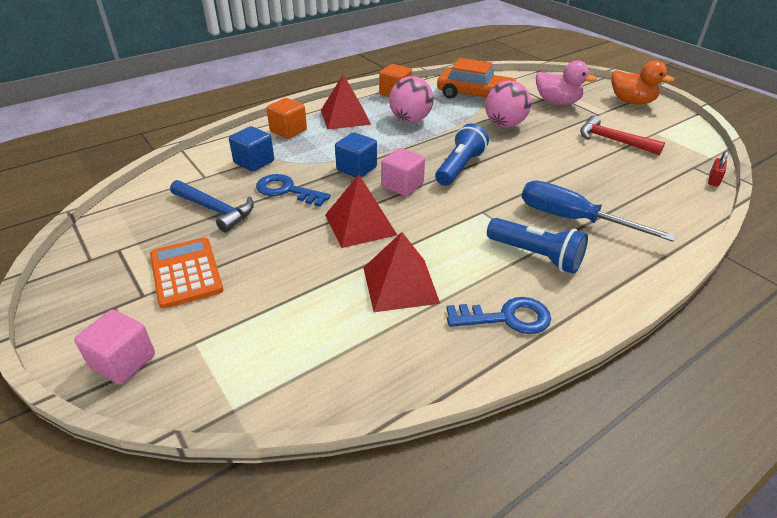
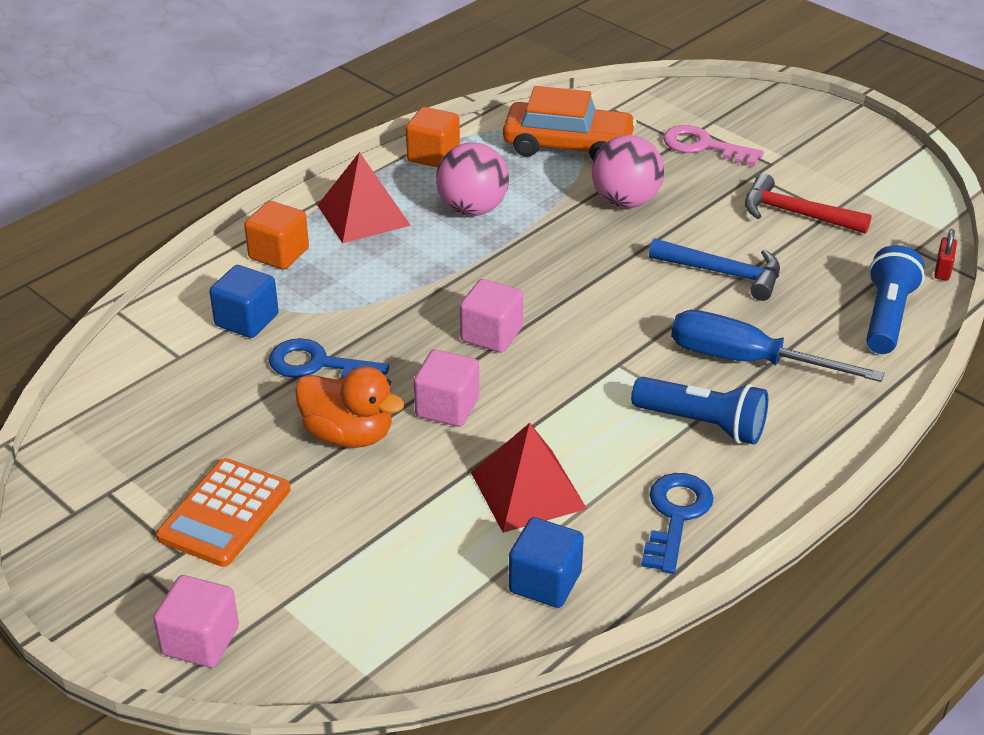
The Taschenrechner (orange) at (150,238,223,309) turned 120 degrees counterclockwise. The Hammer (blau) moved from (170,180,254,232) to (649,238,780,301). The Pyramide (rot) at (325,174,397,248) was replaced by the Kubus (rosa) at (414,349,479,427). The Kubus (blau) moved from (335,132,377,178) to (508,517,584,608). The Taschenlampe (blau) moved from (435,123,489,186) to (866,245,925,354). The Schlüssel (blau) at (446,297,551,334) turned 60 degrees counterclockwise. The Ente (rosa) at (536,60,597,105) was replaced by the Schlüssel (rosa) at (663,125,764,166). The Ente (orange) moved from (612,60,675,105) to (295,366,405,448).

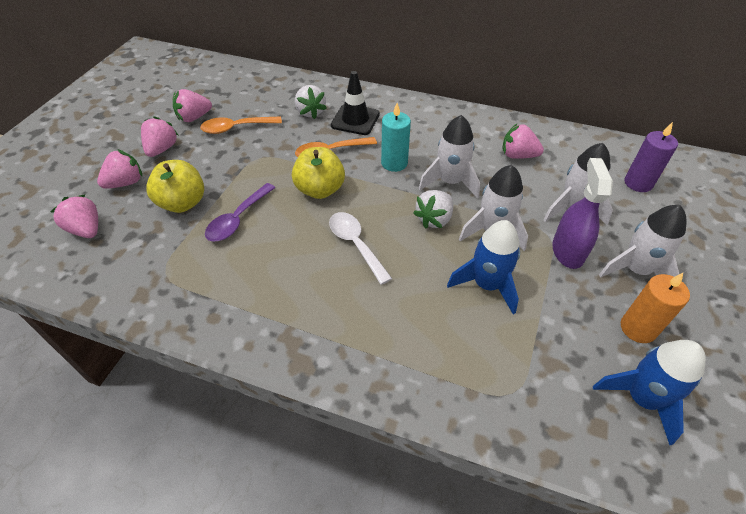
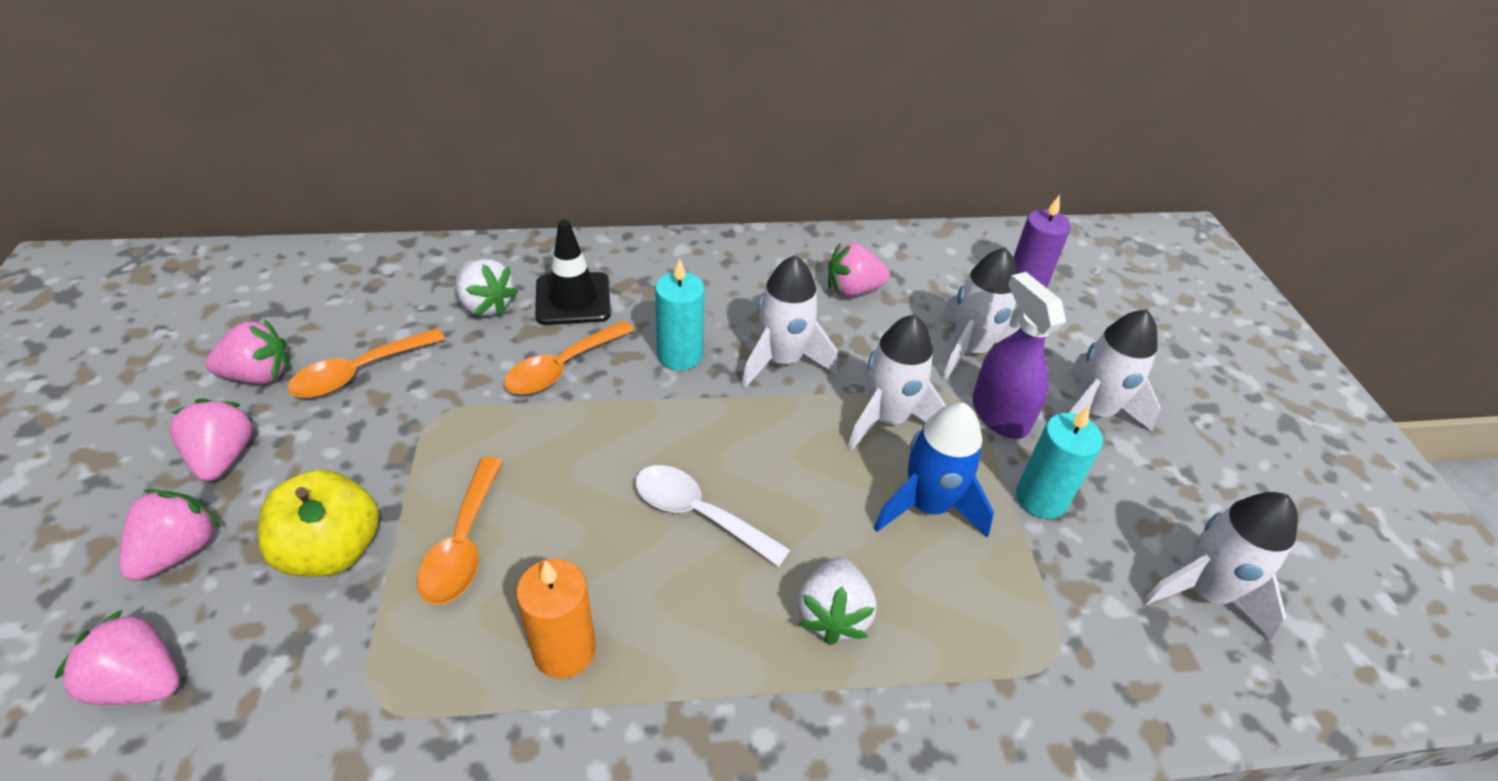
The Erdbeere (rosa) at (173,89,212,122) turned 135 degrees counterclockwise. The Löffel (lila) at (205,183,275,242) became the Löffel (orange) at (417,457,503,605). The Apfel (gelb) at (292,147,345,199) disappeared. The Erdbeere (weiß) moved from (413,190,453,229) to (798,557,876,645). The Rakete (blau) at (593,340,706,445) became the Rakete (weiß) at (1142,492,1298,642). The Kerze (orange) moved from (621,273,690,343) to (516,559,596,679). The Kerze (türkis) at (1016,406,1103,519) appeared.

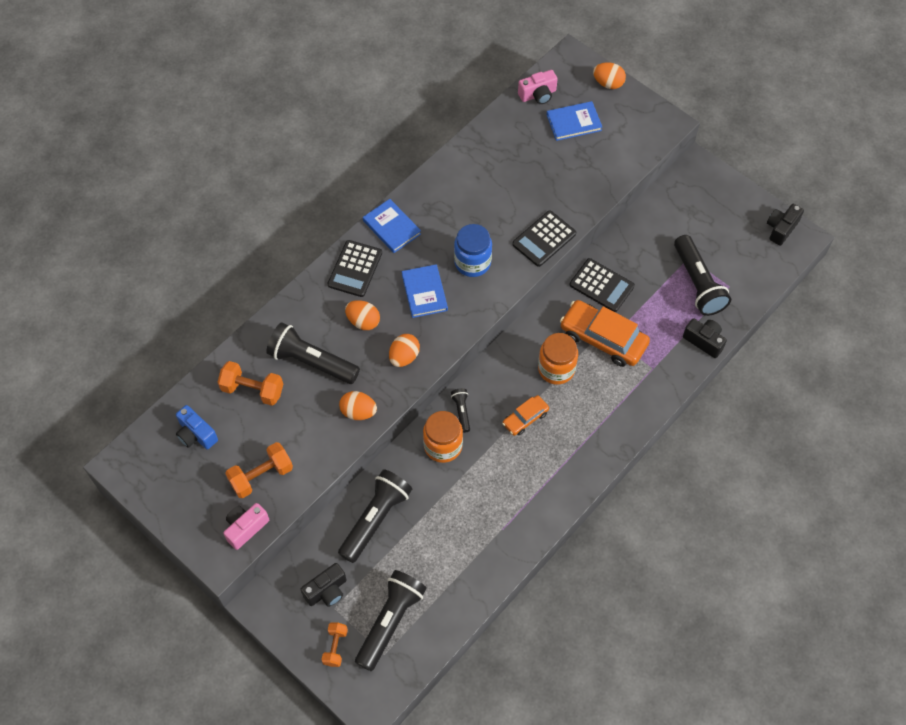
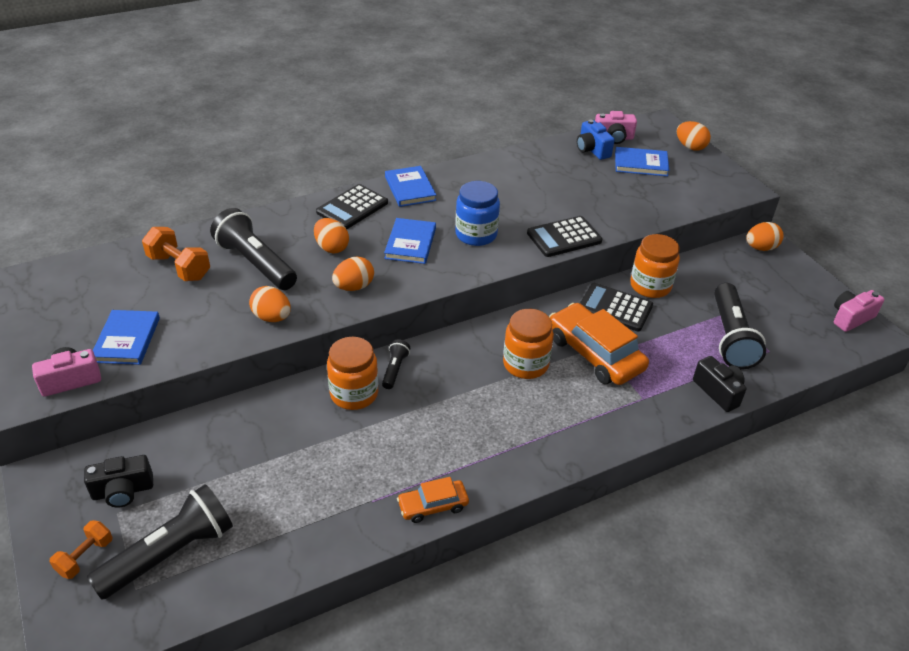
The Kamera (blau) moved from (176,405,218,449) to (577,119,615,160). The Hantel (orange) at (225,442,293,498) was replaced by the Buch (blau) at (93,310,160,365). The Taschenlampe (schwarz) at (338,469,412,563) disappeared. The Auto (orange) moved from (502,395,549,436) to (397,477,469,523). The Taschenrechner (schwarz) at (570,258,635,312) turned 150 degrees clockwise. The Kamera (schwarz) at (767,204,804,246) became the Kamera (rosa) at (834,290,884,332). The Einmachglas (orange) at (630,234,680,298) appeared. The Ei (orange) at (746,222,784,251) appeared.

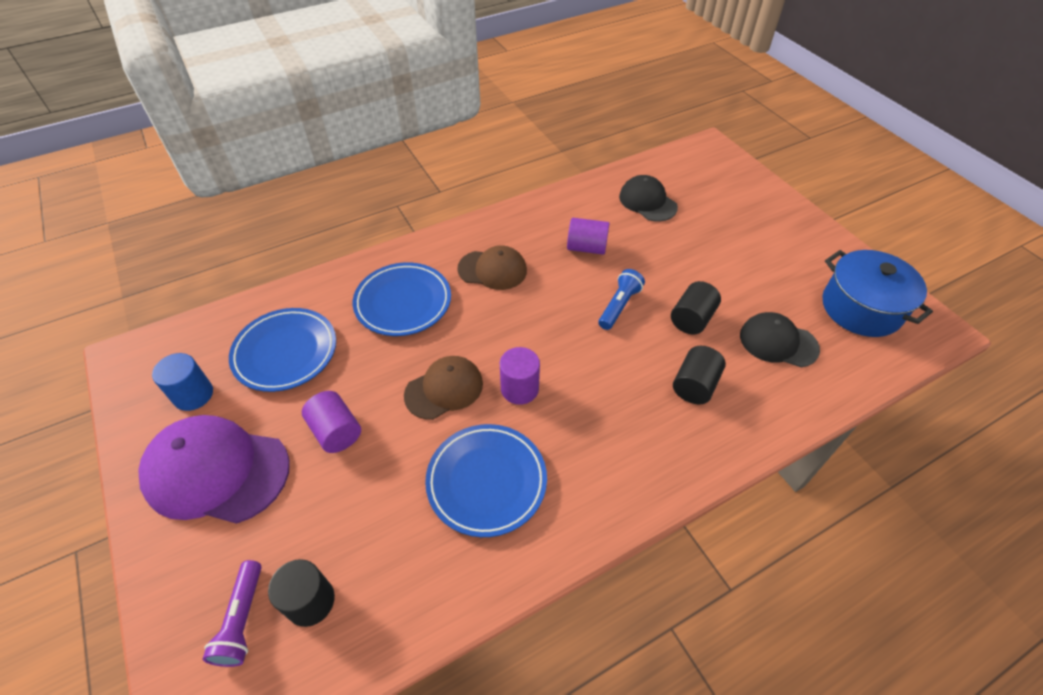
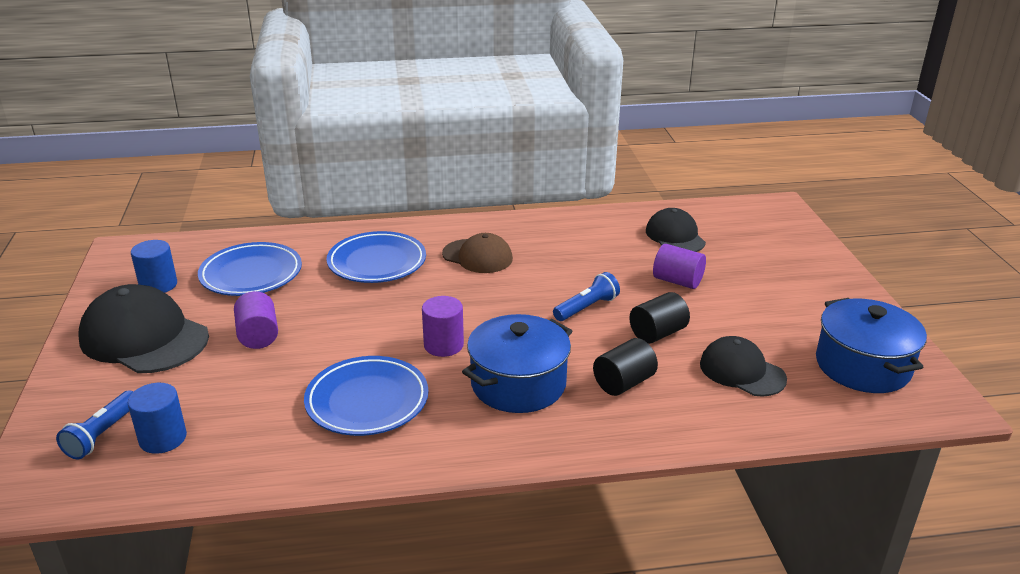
The Kappe (lila) at (138,415,290,524) became the Kappe (schwarz) at (78,284,209,373). The Taschenlampe (lila) at (203,560,262,667) became the Taschenlampe (blau) at (56,390,133,460). The Vollzylinder (schwarz) at (268,559,335,627) became the Vollzylinder (blau) at (128,383,187,454). The Kappe (braun) at (404,356,483,420) disappeared. The Vollzylinder (lila) moved from (567,218,610,255) to (653,244,706,289). The Kochtopf (blau) at (462,314,572,413) appeared.

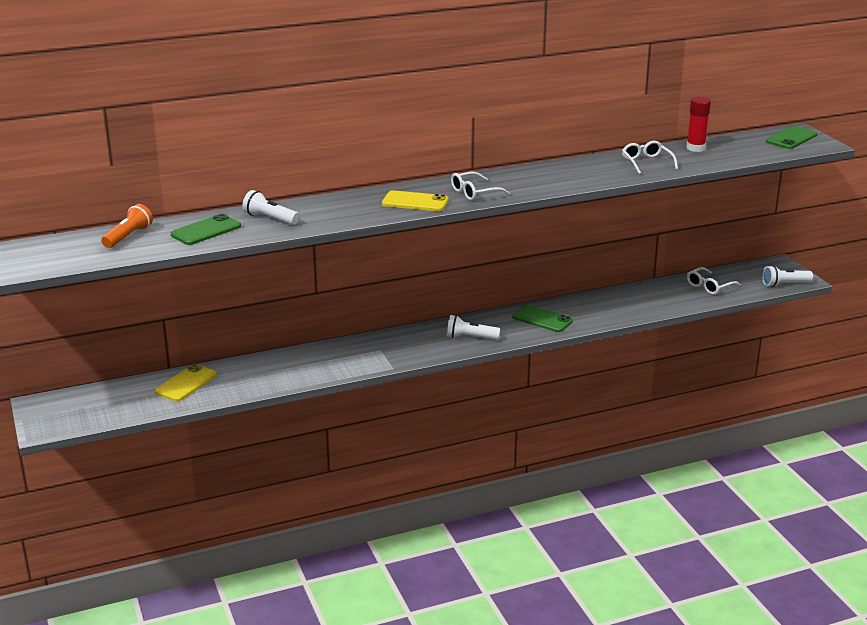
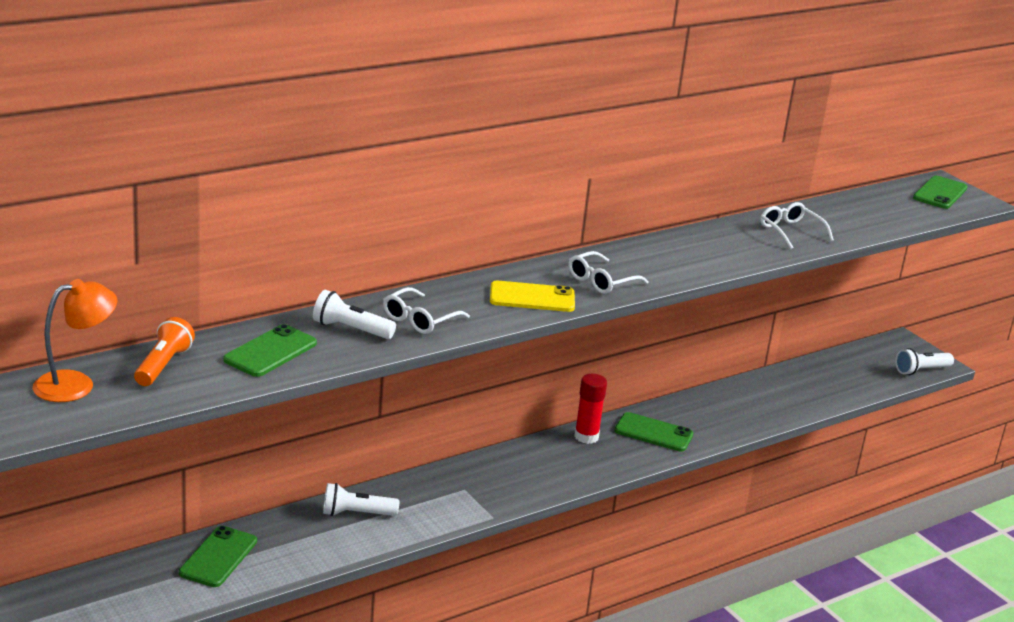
The Handy (gelb) at (155,364,217,401) became the Handy (grün) at (179,526,257,587). The Taschenlampe (weiß) moved from (447,315,500,340) to (323,483,399,516). The Klebestift (rot) moved from (686,97,711,152) to (574,374,607,444). The Brille (weiß) moved from (687,267,741,295) to (383,287,470,334). The Lampe (orange) at (33,279,117,402) appeared.

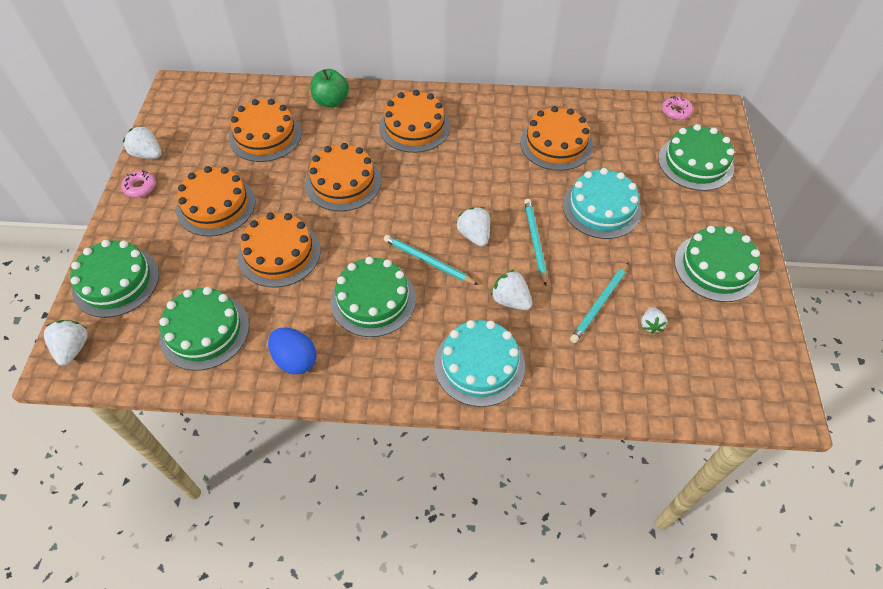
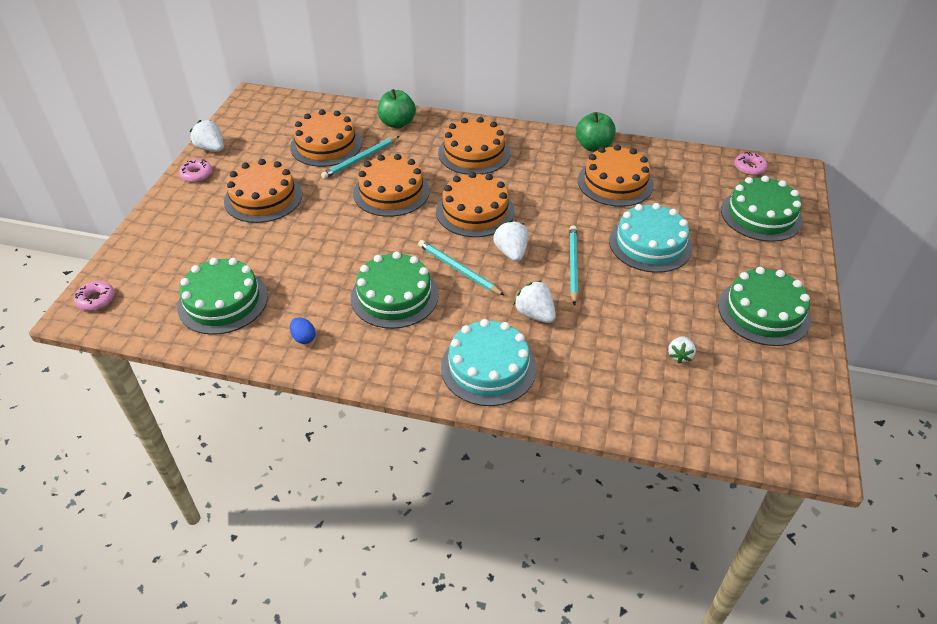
The Erdbeere (weiß) at (44,320,88,366) was replaced by the Donut (rosa) at (74,281,115,311). The Kuchen (grün) at (70,240,159,318) disappeared. The Kuchen (orange) moved from (238,213,321,287) to (436,172,515,237). The Ei (blau) at (268,328,317,375) changed to 0.56 times the size. The Bleistift (türkis) moved from (570,262,629,343) to (321,136,399,179). The Apfel (grün) at (576,112,615,152) appeared.

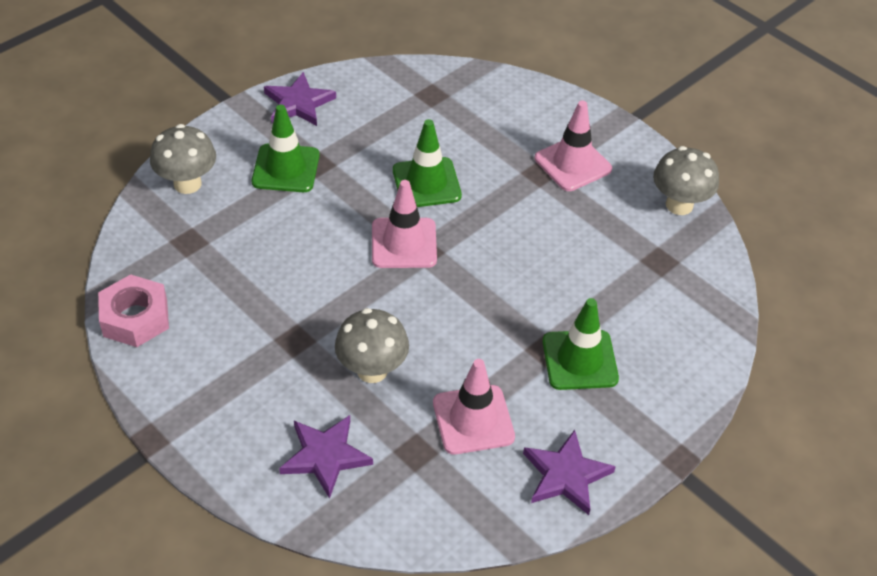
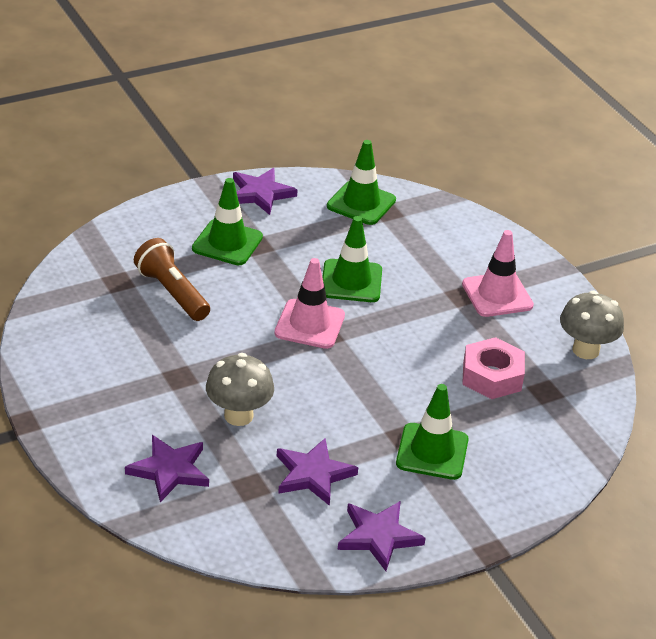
The Sechskantmutter (rosa) moved from (98,274,169,347) to (462,337,525,399). The Pilz (grau) at (150,124,216,194) disappeared. The Leitkegel (rosa) at (433,359,515,454) was replaced by the Stern (lila) at (277,438,358,506). The Taschenlampe (braun) at (134,238,210,321) appeared. The Leitkegel (grün) at (327,140,396,225) appeared.

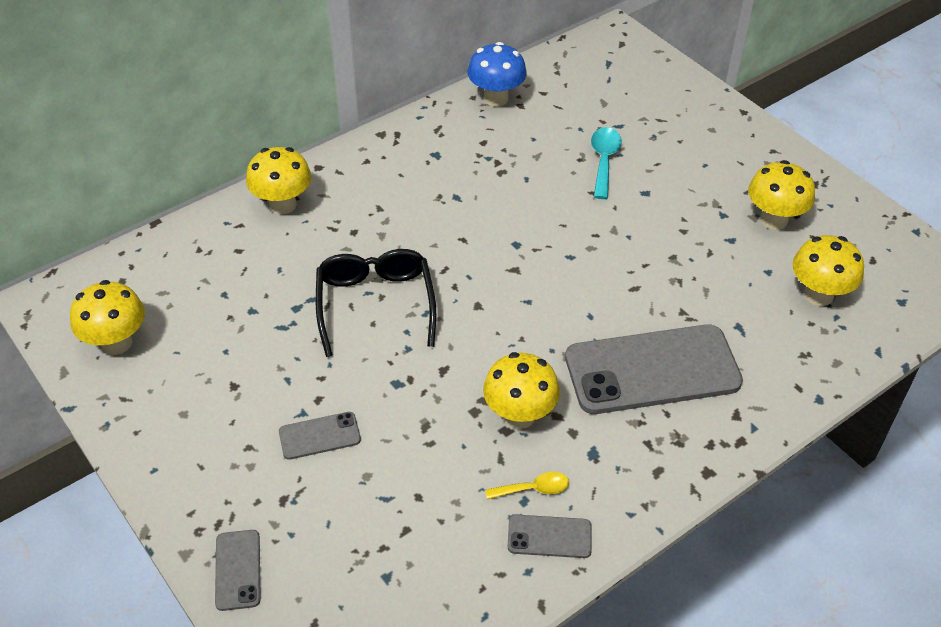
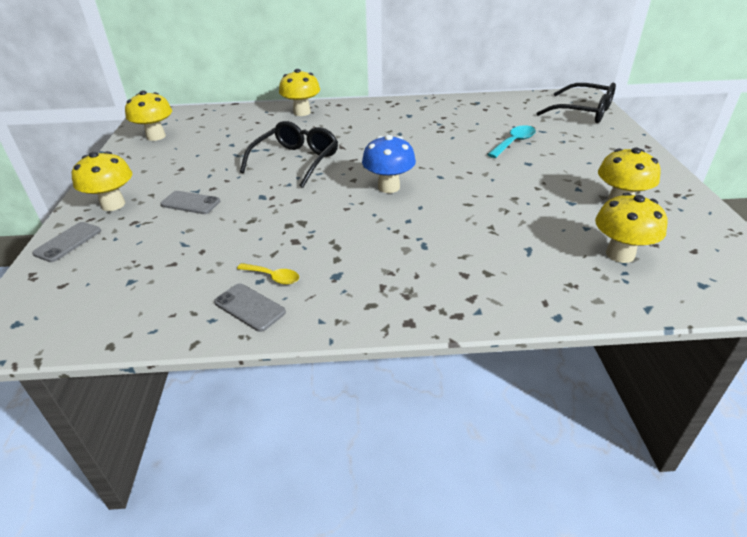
The Pilz (blau) moved from (467,42,527,107) to (362,135,416,193). The Pilz (gelb) moved from (483,352,560,429) to (72,151,132,211). The Handy (grau) at (565,324,743,414) disappeared. The Brille (schwarz) at (536,83,616,123) appeared.

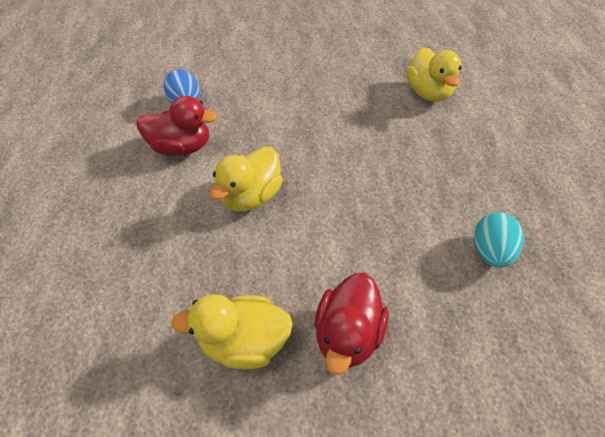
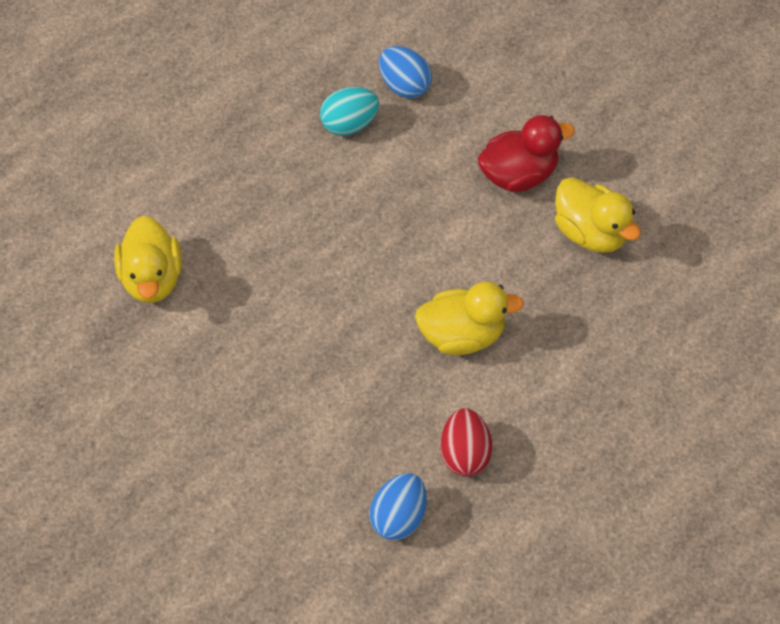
The Ente (rot) at (137,96,218,156) was replaced by the Ei (rot) at (440,408,492,477). The Ente (gelb) at (406,47,462,102) turned 135 degrees clockwise. The Ei (blau) at (379,46,432,98) appeared.

